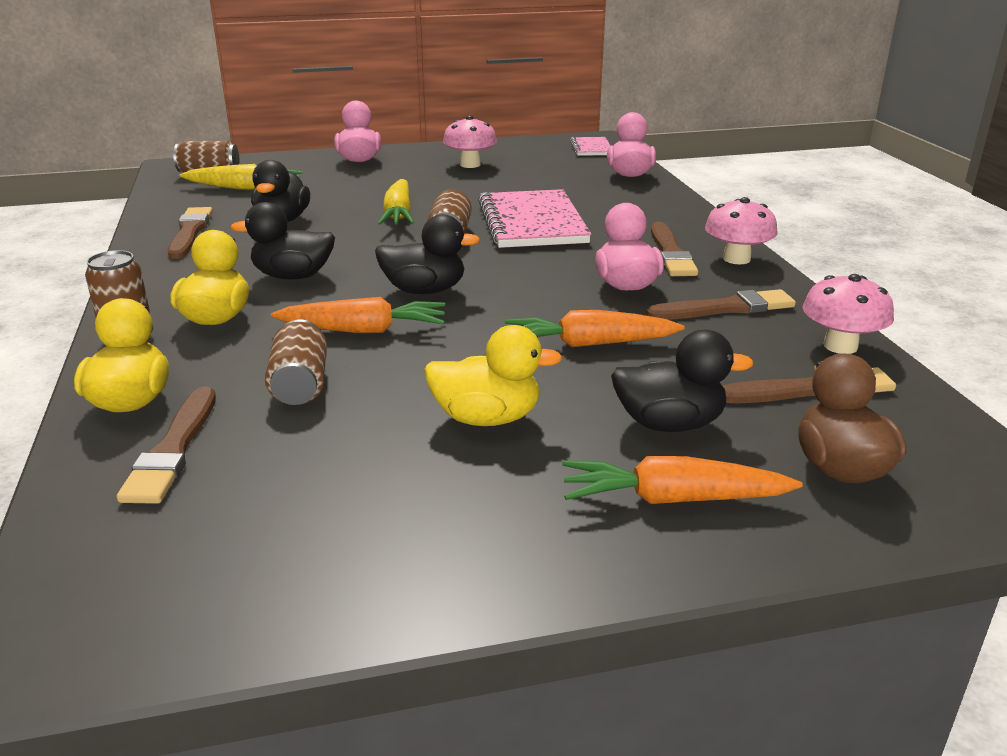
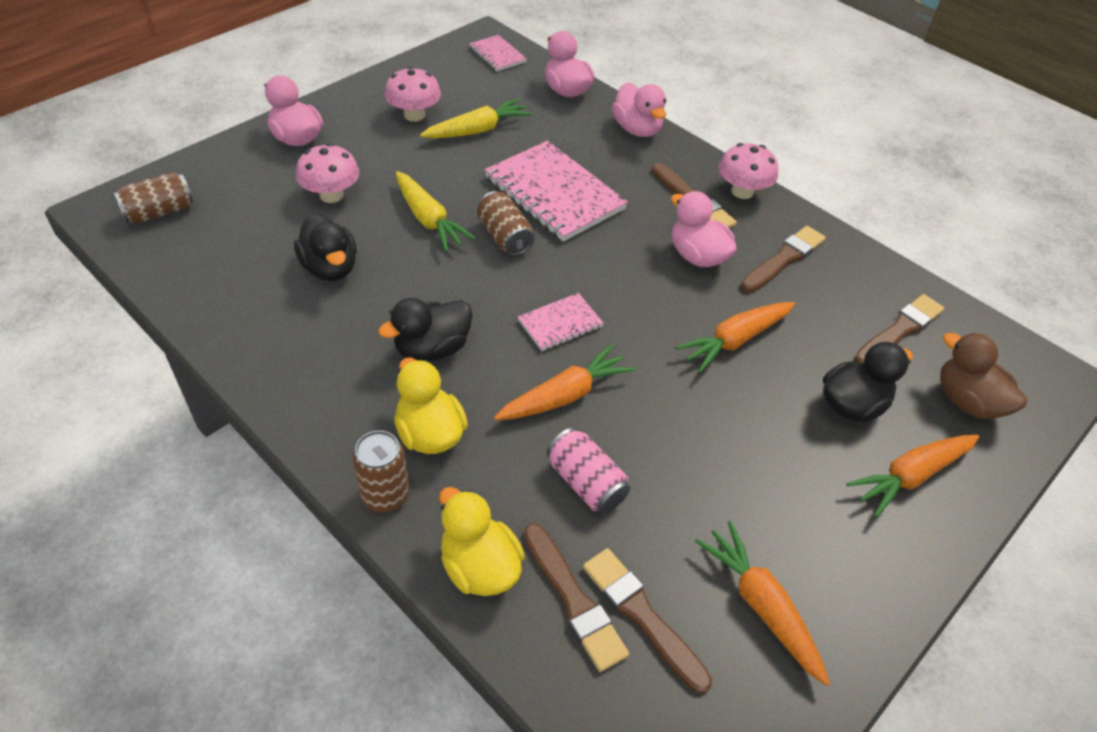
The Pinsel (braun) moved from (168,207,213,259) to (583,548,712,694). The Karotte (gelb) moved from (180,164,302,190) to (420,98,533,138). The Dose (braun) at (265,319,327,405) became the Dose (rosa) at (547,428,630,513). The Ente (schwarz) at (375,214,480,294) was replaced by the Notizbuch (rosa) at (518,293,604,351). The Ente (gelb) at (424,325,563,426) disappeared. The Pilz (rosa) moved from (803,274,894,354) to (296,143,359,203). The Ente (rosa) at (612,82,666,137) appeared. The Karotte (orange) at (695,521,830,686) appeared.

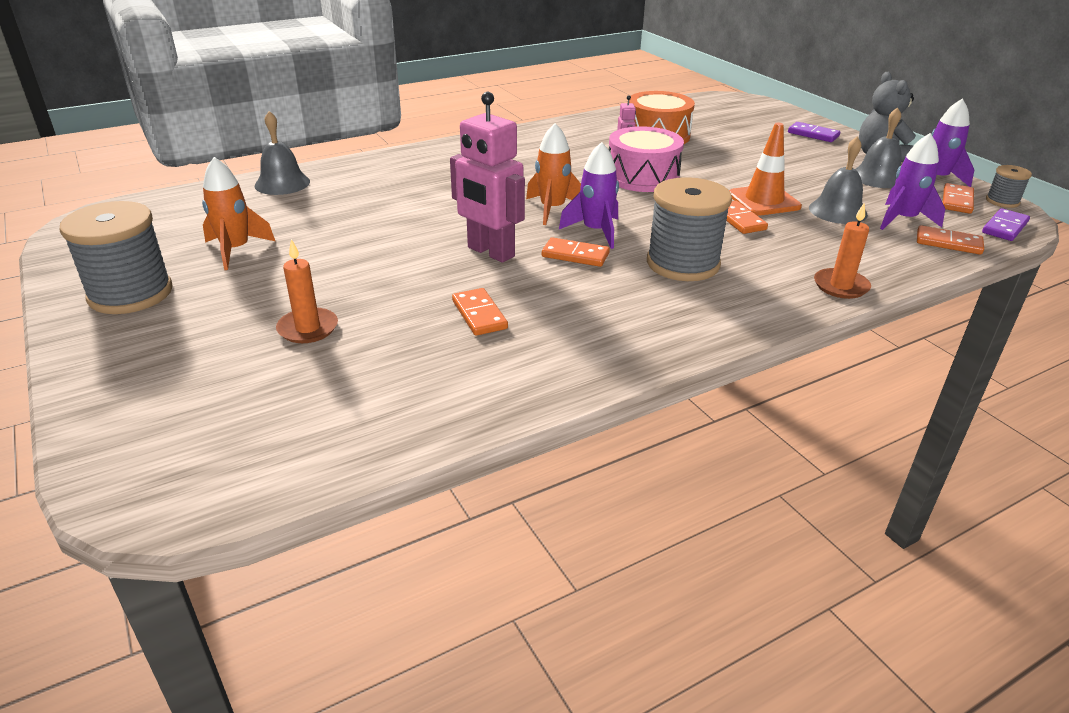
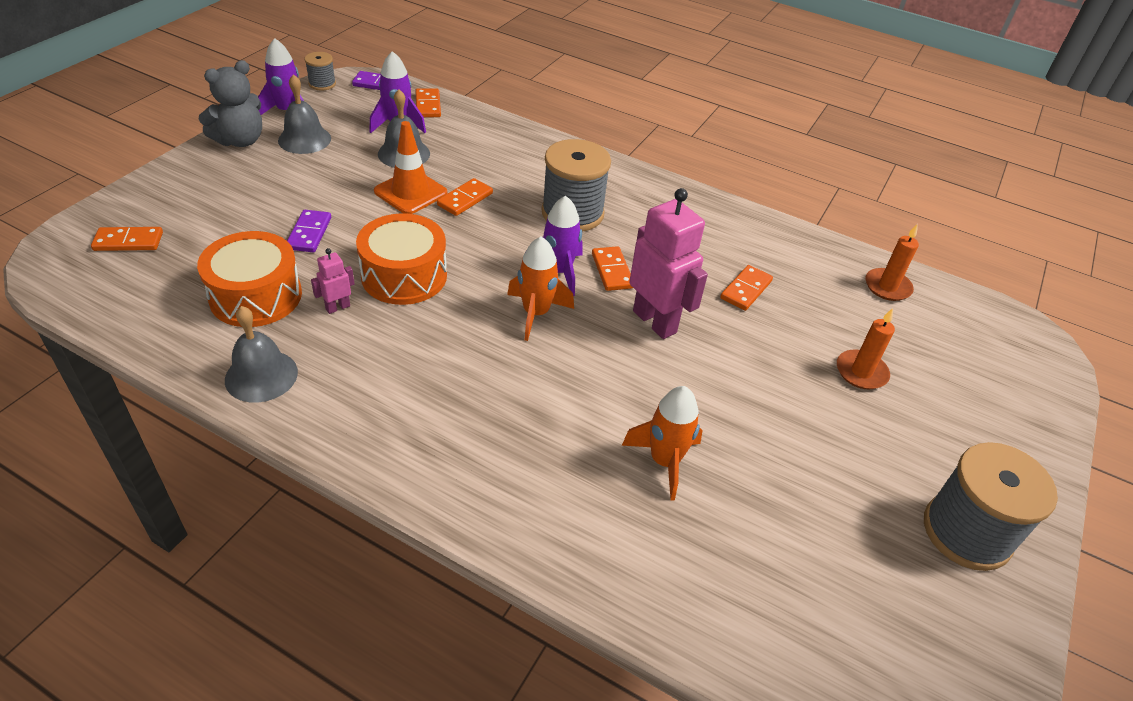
The Rakete (orange) moved from (202,157,275,270) to (622,386,703,501). The Glocke (grau) moved from (254,111,310,195) to (225,306,298,403). The Roboter (rosa) at (450,92,525,263) turned 45 degrees counterclockwise. The Trommel (rosa) at (609,126,684,192) became the Trommel (orange) at (356,213,447,305). The Dominostein (lila) moved from (788,122,840,142) to (287,210,331,252). The Kerze (orange) moved from (814,203,871,299) to (866,224,919,301). The Dominostein (orange) moved from (943,183,974,214) to (91,227,163,251).

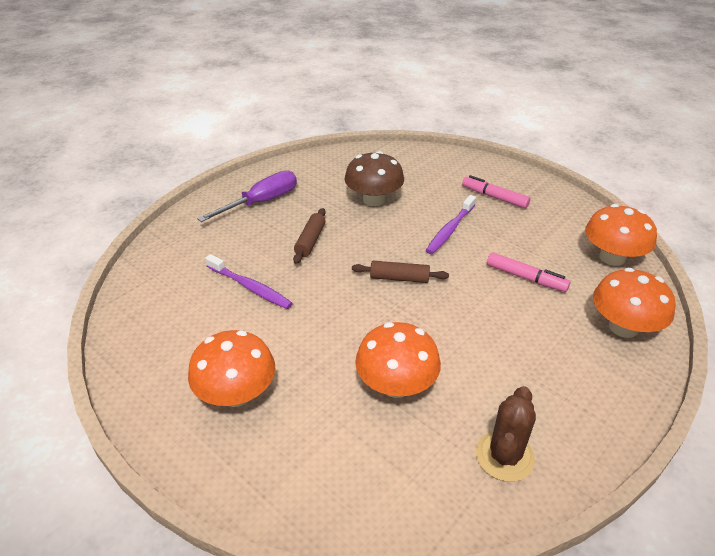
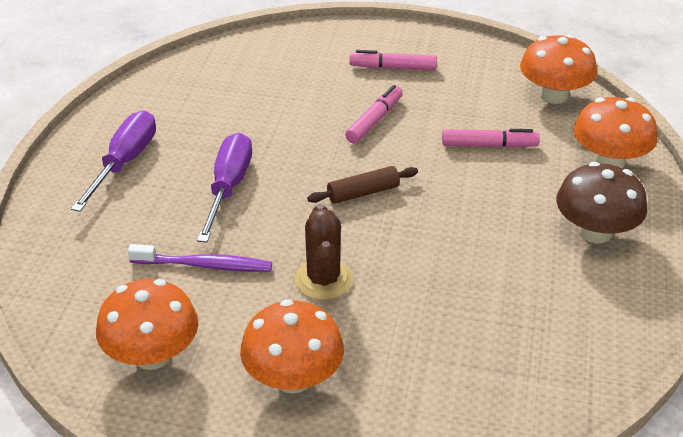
The Nudelholz (braun) at (293,208,326,264) was replaced by the Schraubenzieher (lila) at (197,133,252,243). The Pilz (braun) moved from (345,151,404,206) to (556,162,647,244). The Pilz (orange) moved from (355,322,441,398) to (96,279,198,370). The Zahnbürste (lila) at (425,195,476,254) was replaced by the Filzstift (rosa) at (345,85,403,144). The Kaktus (braun) moved from (476,386,536,482) to (295,204,353,300).

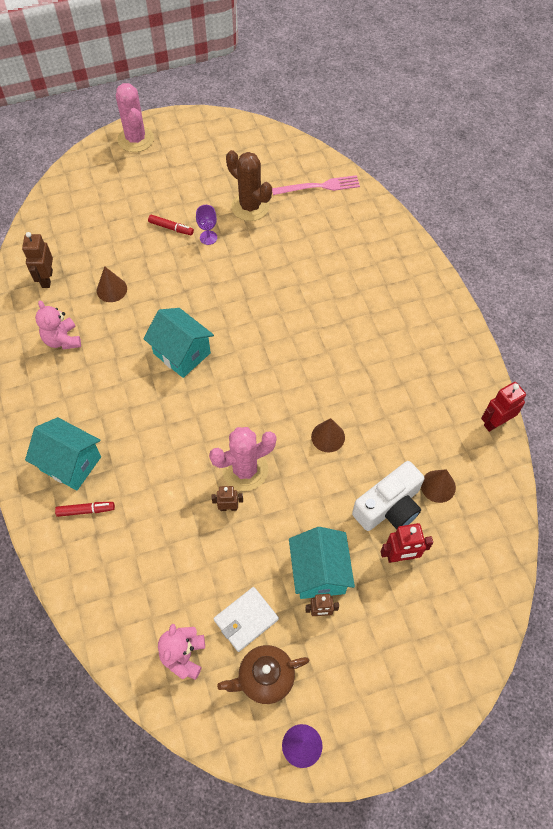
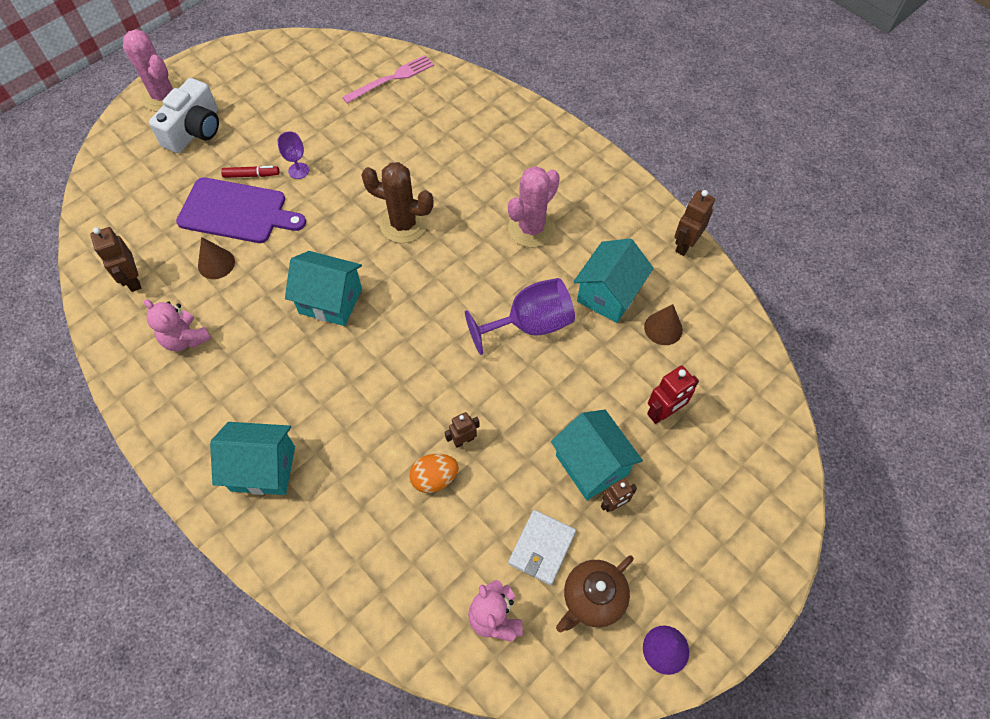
The Filzstift (rot) at (55,502,115,517) disappeared. The Kaktus (rosa) moved from (209,427,276,491) to (508,166,560,247). The Kaktus (braun) moved from (226,150,272,221) to (361,162,434,243). The Kegel (braun) at (311,418,345,452) was replaced by the Kelch (lila) at (465,278,575,355). The Kamera (weiß) moved from (352,461,424,531) to (149,78,219,153). The Roboter (rot) at (481,382,526,432) became the Roboter (braun) at (674,190,715,256). The Schneidebrett (lila) at (176,177,306,243) appeared. The Ei (orange) at (409,454,459,493) appeared. The Haus (türkis) at (573,238,654,323) appeared.

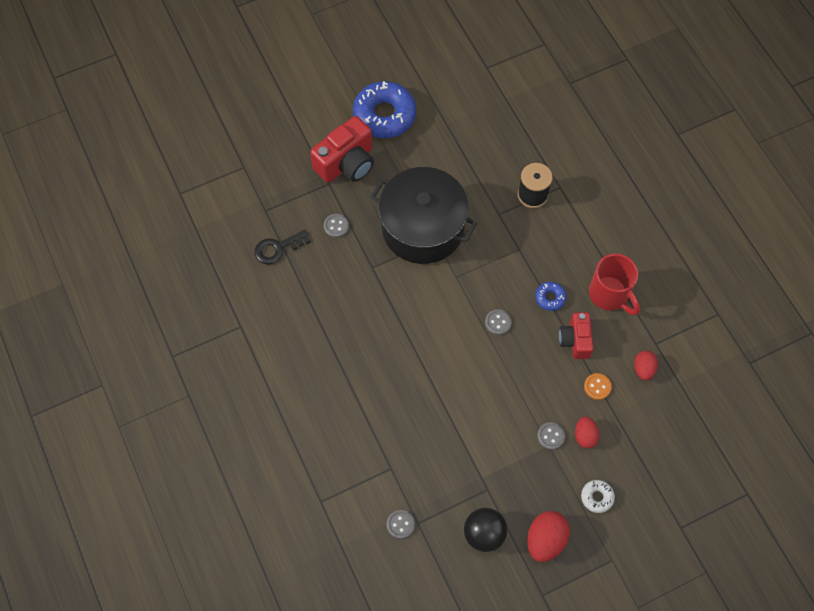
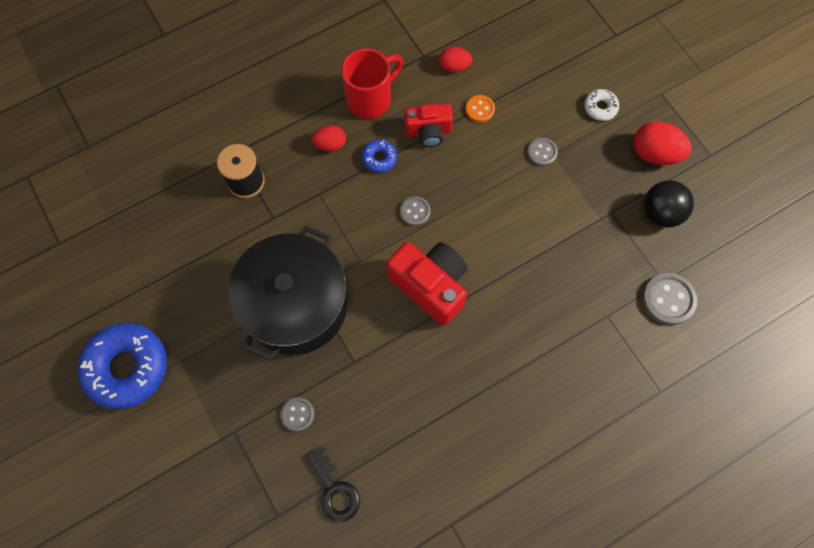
The Kamera (rot) moved from (310,116,374,183) to (387,242,468,326). The Knopf (grau) at (387,510,415,539) changed to 1.64 times the size. The Ei (rot) moved from (575,417,599,448) to (311,125,346,152).

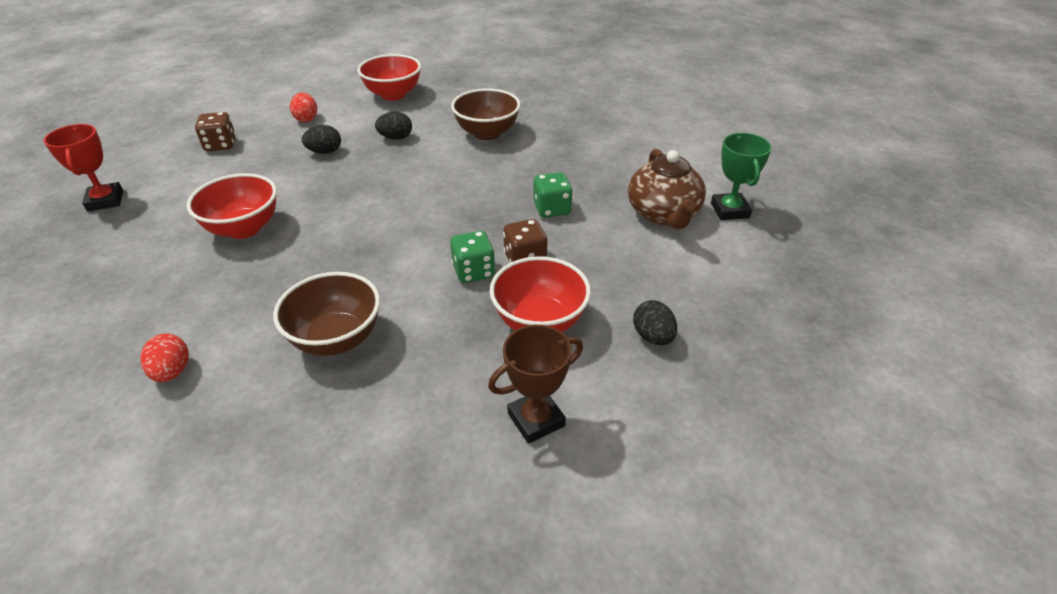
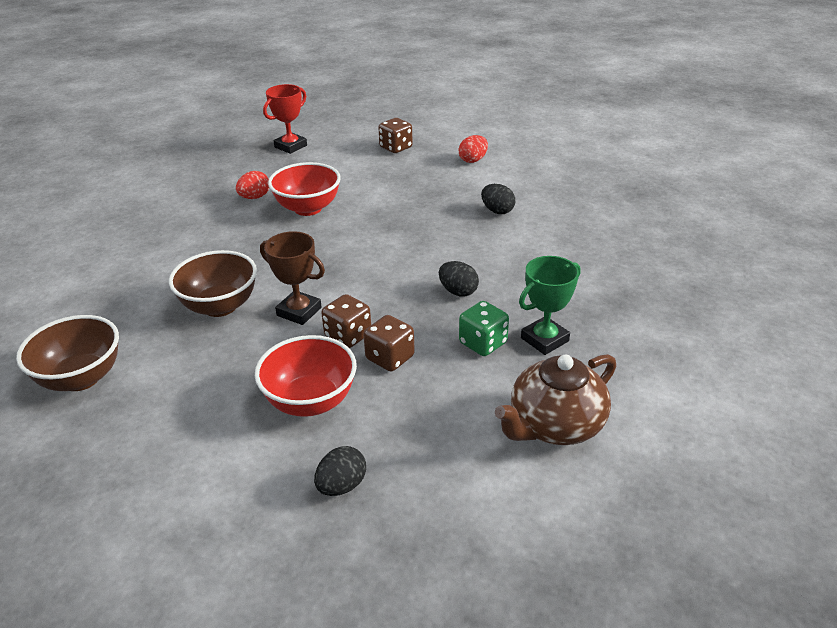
The Ei (rot) moved from (140,333,189,382) to (236,171,269,199). The Ei (schwarz) moved from (302,125,341,154) to (439,261,479,297). The Schüssel (rot) at (357,54,421,101) disappeared. The Spielwürfel (grün) at (450,231,495,283) became the Spielwürfel (braun) at (321,294,371,348). The Schüssel (braun) moved from (451,88,521,140) to (16,315,119,391). The Pokal (braun) moved from (488,325,583,444) to (260,231,325,325). The Pokal (grün) moved from (711,133,772,220) to (519,256,581,355).

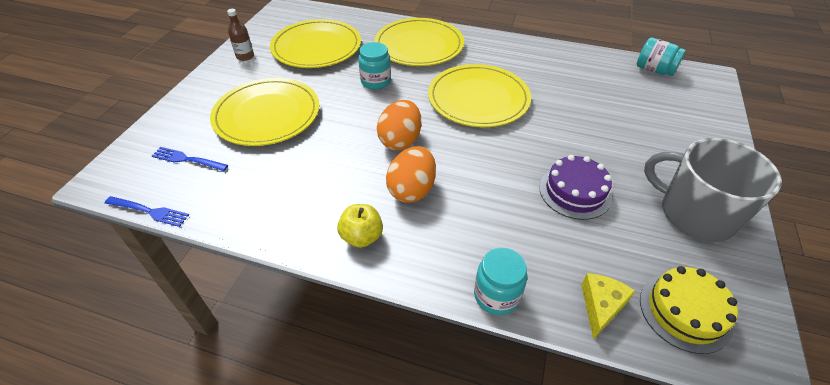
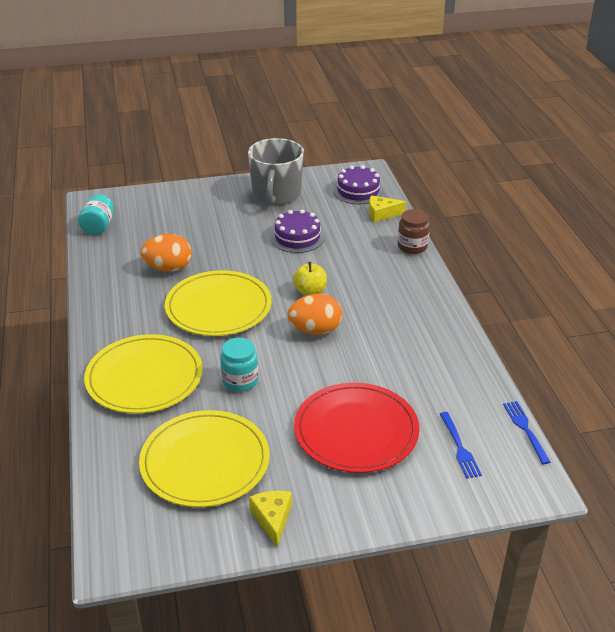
The Teller (gelb) at (210,78,319,146) became the Teller (rot) at (294,383,420,473). The Flasche (braun) at (227,9,254,61) was replaced by the Käse (gelb) at (249,491,292,547). The Apfel (gelb) moved from (337,204,383,248) to (293,262,327,296). The Ei (orange) moved from (386,146,436,203) to (140,234,192,272). The Einmachglas (türkis) at (474,248,527,315) became the Einmachglas (braun) at (398,209,430,254). The Kuchen (gelb) at (640,266,738,354) became the Kuchen (lila) at (333,165,384,204).

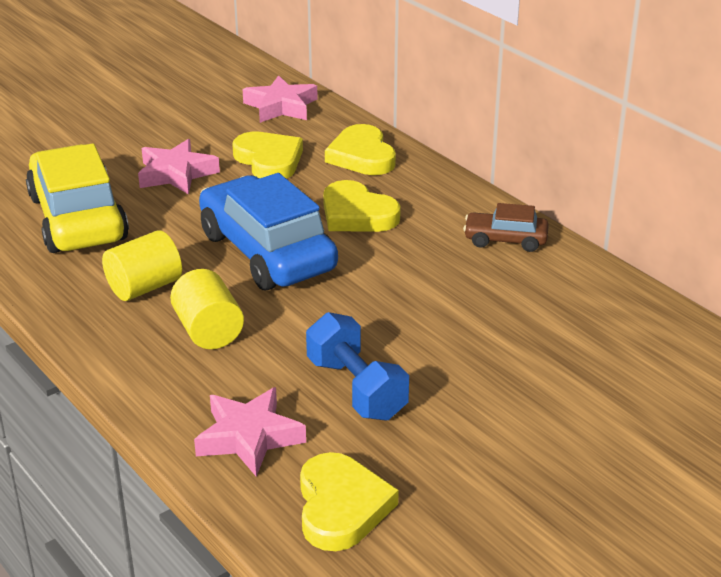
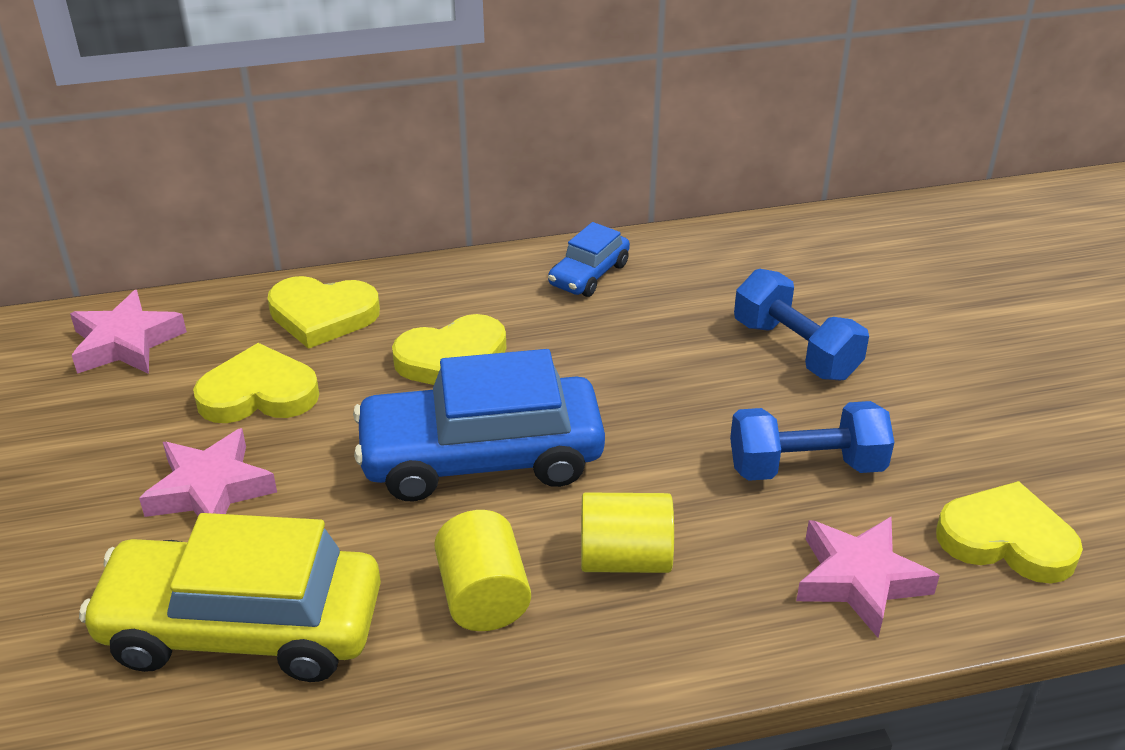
The Auto (braun) at (463,203,549,252) became the Auto (blau) at (548,222,630,297). The Hantel (blau) at (734,269,869,381) appeared.

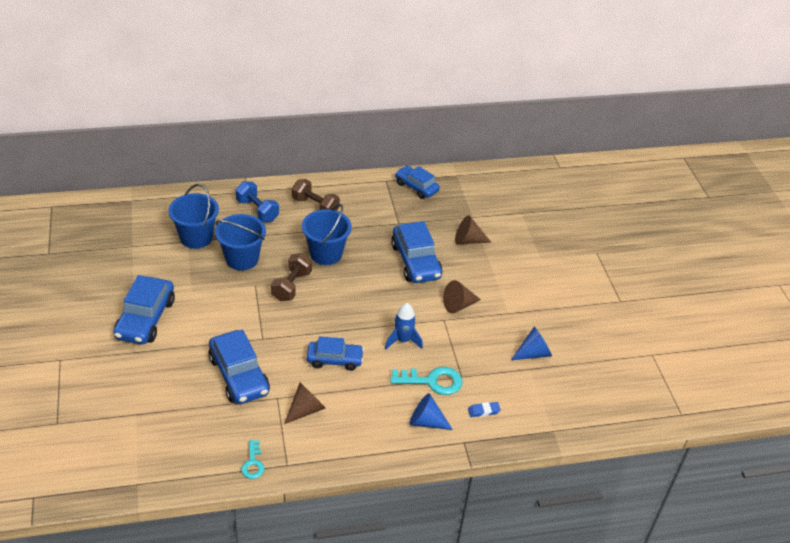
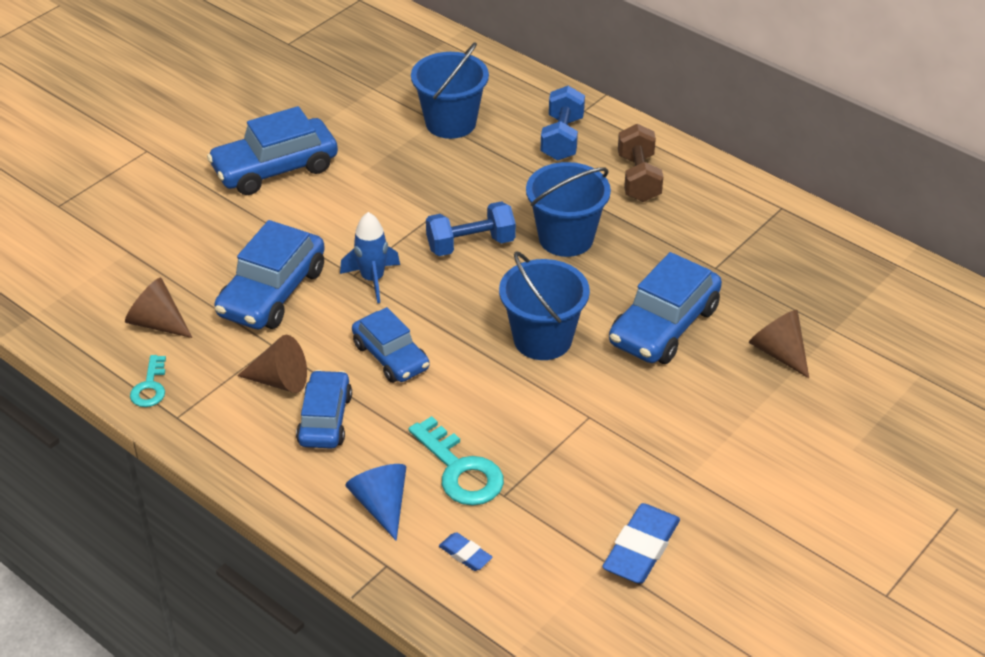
The Eimer (blau) moved from (215,214,266,271) to (499,251,590,360). The Schlüssel (türkis) at (241,440,264,479) turned 45 degrees counterclockwise. The Hantel (braun) at (271,253,312,301) became the Hantel (blau) at (426,201,516,256). The Rakete (blau) moved from (385,303,423,350) to (340,212,400,303). The Auto (blau) moved from (395,166,440,199) to (296,370,352,449). The Kegel (braun) moved from (443,280,481,314) to (125,278,193,338). The Kegel (blau) at (511,327,552,360) was replaced by the Radiergummi (blau) at (602,503,680,583).

